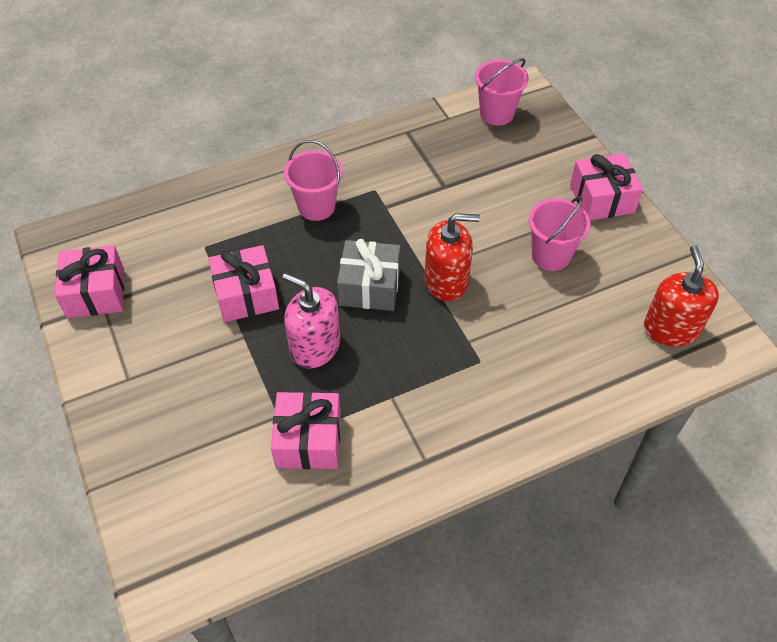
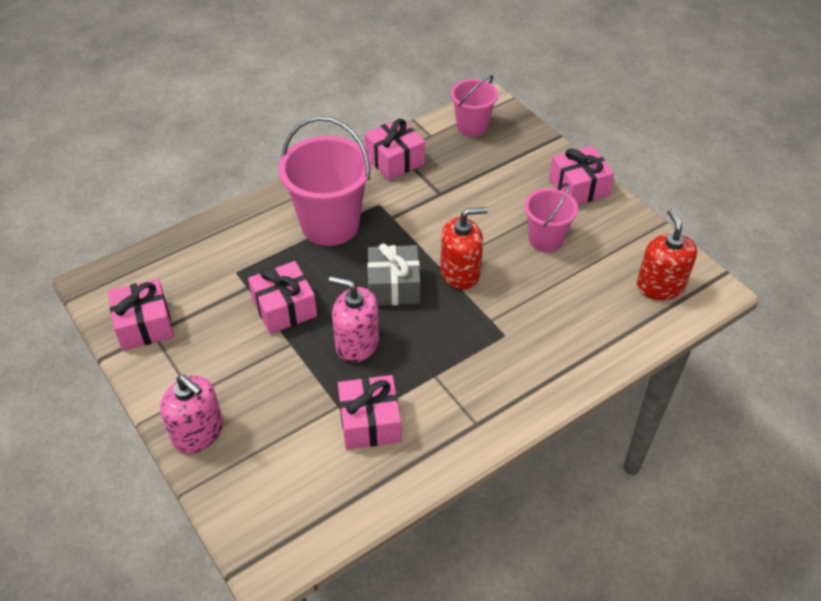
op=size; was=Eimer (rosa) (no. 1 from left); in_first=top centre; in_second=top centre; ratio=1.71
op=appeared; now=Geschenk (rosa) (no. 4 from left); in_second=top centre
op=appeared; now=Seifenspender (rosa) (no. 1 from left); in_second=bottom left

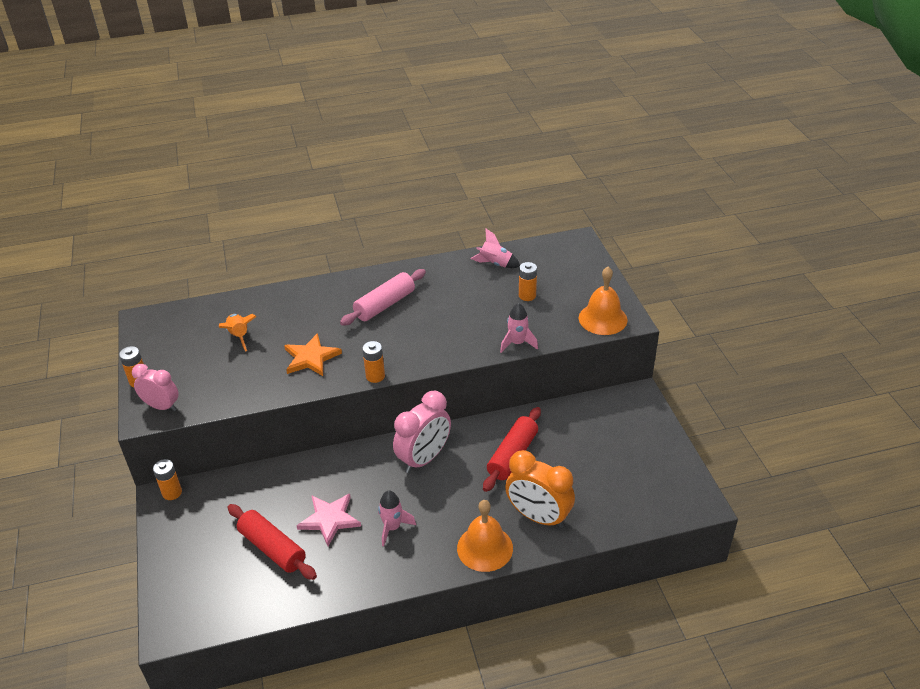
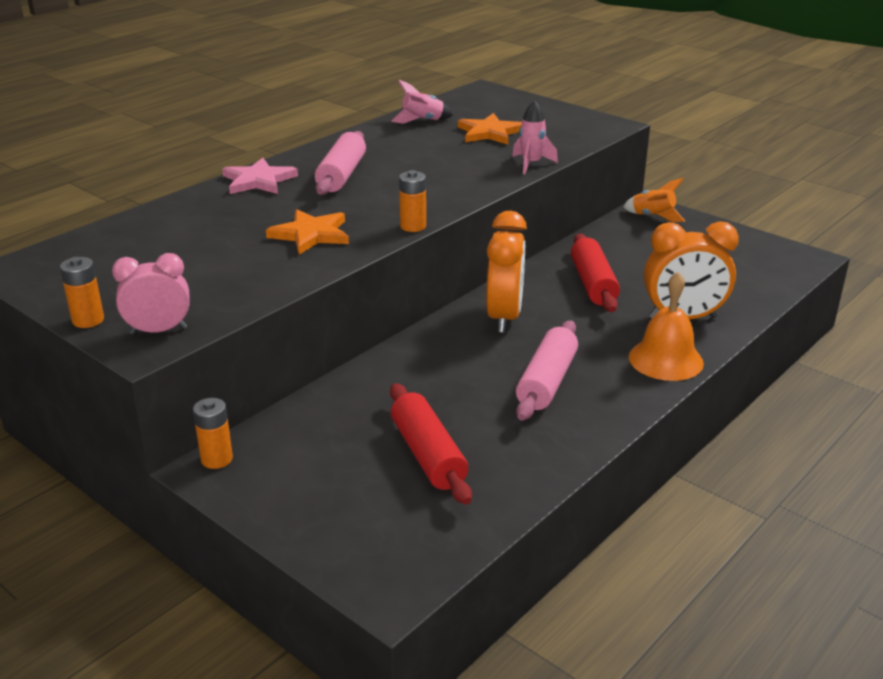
op=exchanged; was=Batterie (orange) (no. 4 from left); now=Stern (orange) (no. 2 from left); in_first=centre; in_second=top centre
op=missing; was=Glocke (orange) (no. 2 from left); in_first=centre
op=relocated; was=Rakete (orange); in_first=middle left; in_second=top right
op=colour; was=Wecker (rosa) (no. 2 from left); now=Wecker (orange) (no. 1 from left); in_first=centre; in_second=centre
op=exchanged; was=Rakete (rosa) (no. 1 from left); now=Nudelholz (rosa) (no. 2 from left); in_first=bottom centre; in_second=centre
op=relocated; was=Stern (rosa); in_first=bottom centre; in_second=top left
op=spun; was=Nudelholz (rot) (no. 1 from left); in_first=bottom left; in_second=centre; clockwise=60

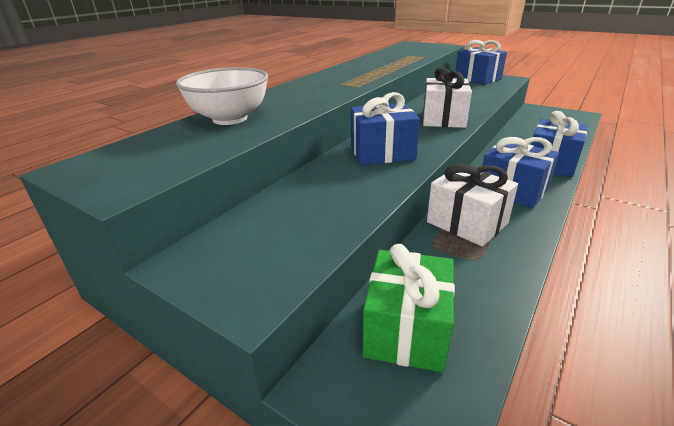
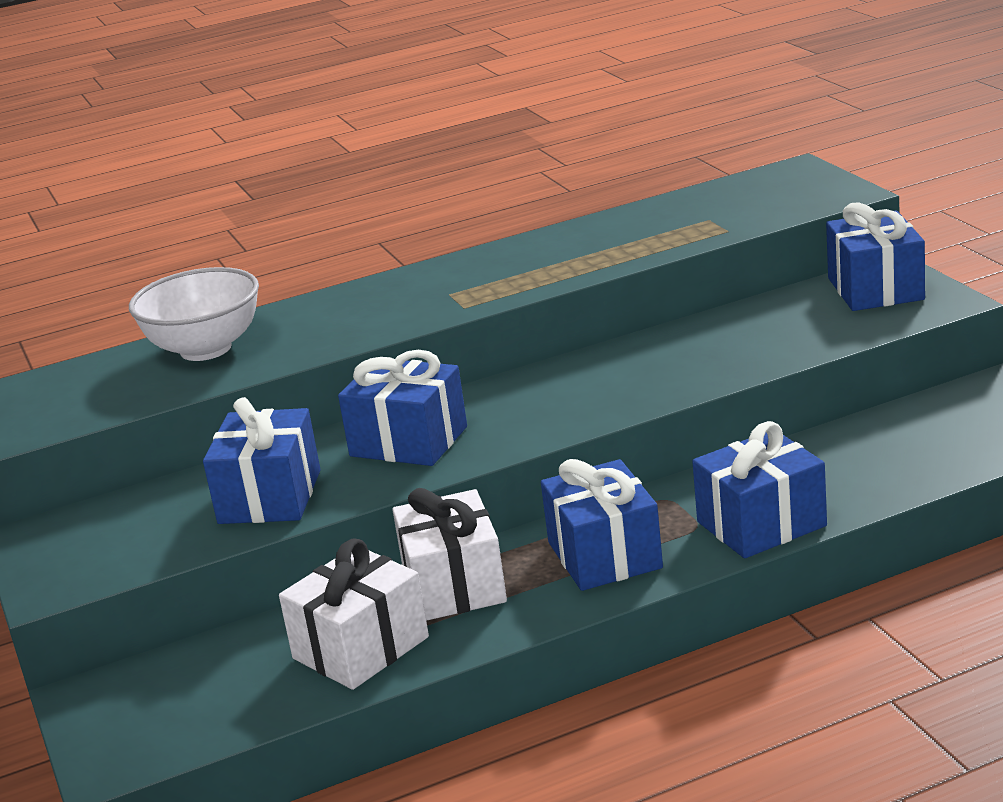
op=relocated; was=Geschenk (weiß) (no. 1 from left); in_first=top centre; in_second=bottom centre
op=missing; was=Geschenk (grün); in_first=bottom centre
op=appeared; now=Geschenk (blau) (no. 1 from left); in_second=middle left

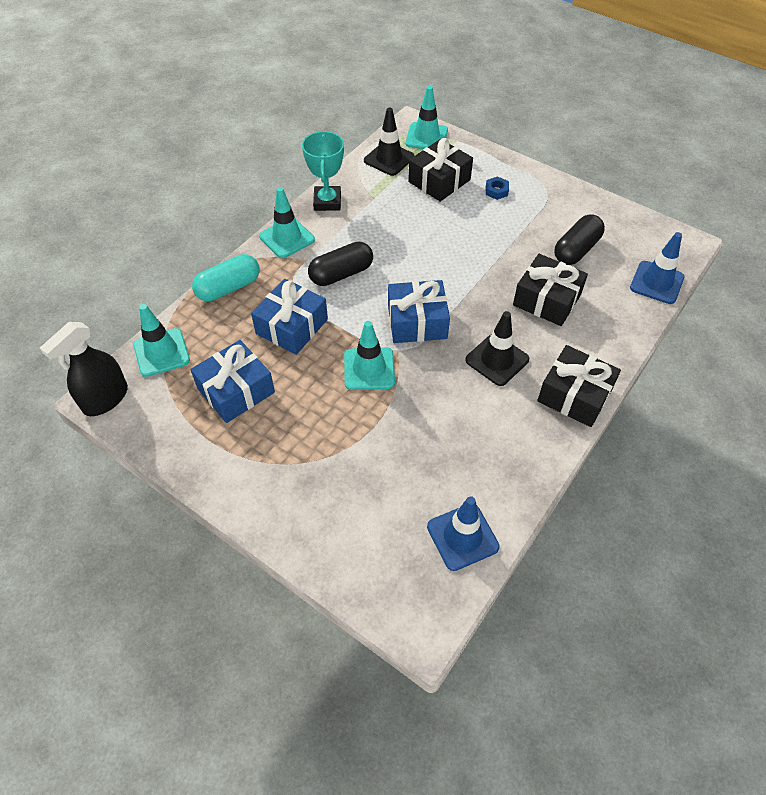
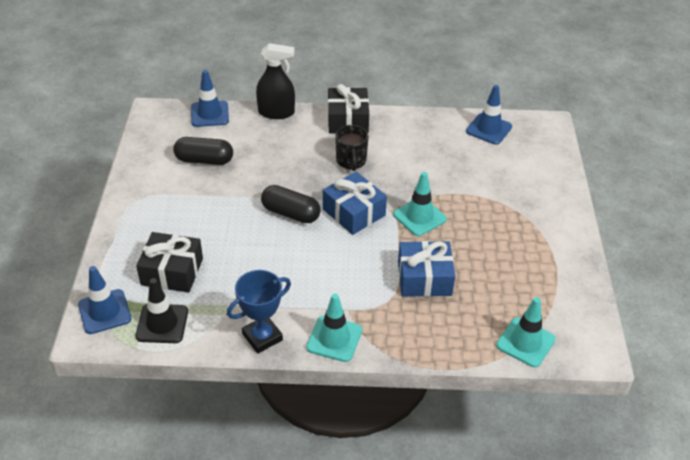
op=colour; was=Leitkegel (türkis) (no. 4 from left); now=Leitkegel (blau) (no. 1 from left); in_first=top centre; in_second=middle left
op=colour; was=Pokal (türkis); now=Pokal (blau); in_first=top centre; in_second=bottom centre
op=missing; was=Sechskantmutter (blau); in_first=top centre
op=relocated; was=Kapsel (schwarz) (no. 1 from left in the first image); now=Kapsel (schwarz) (no. 2 from left); in_first=top centre; in_second=centre
op=missing; was=Kapsel (türkis); in_first=middle left
op=missing; was=Geschenk (schwarz) (no. 2 from left); in_first=middle right
op=exchanged; was=Leitkegel (schwarz) (no. 2 from left); now=Tasse (schwarz); in_first=centre; in_second=top centre
op=relocated; was=Sprühflasche (schwarz); in_first=middle left; in_second=top centre
op=missing; was=Geschenk (blau) (no. 1 from left); in_first=middle left

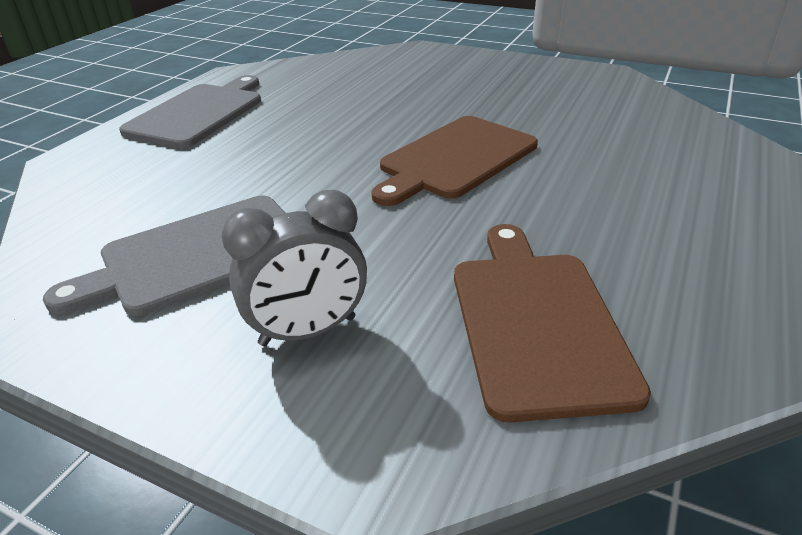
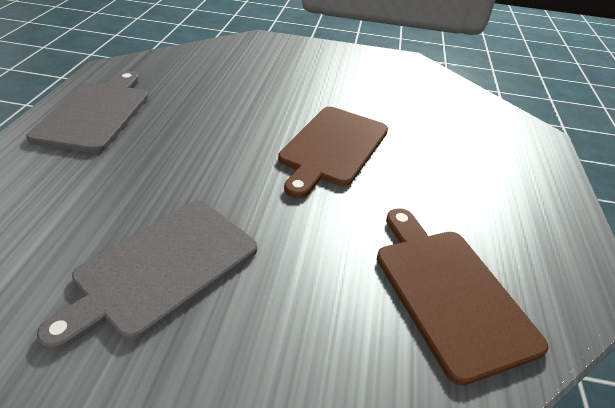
op=missing; was=Wecker (grau); in_first=centre

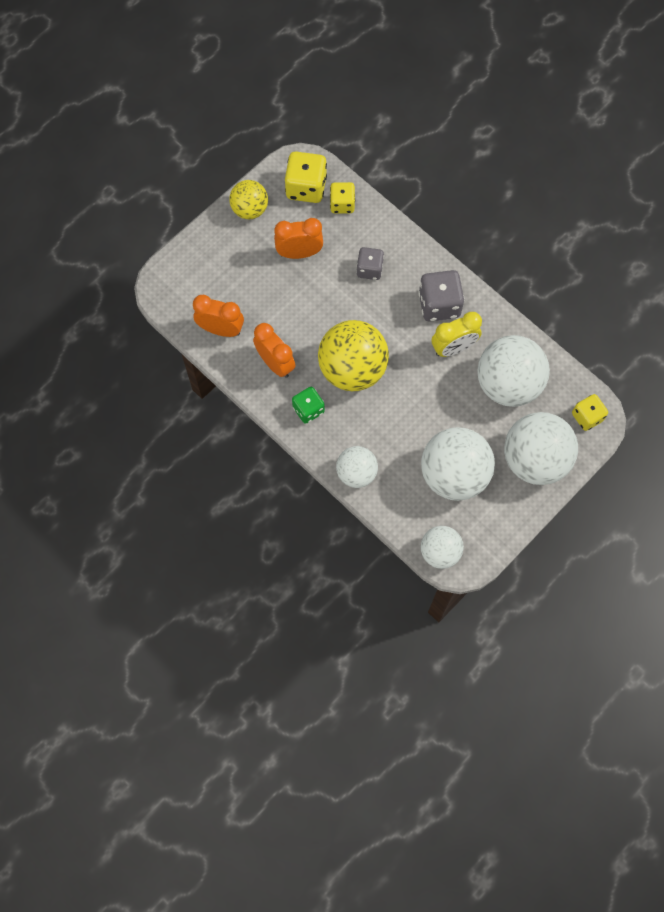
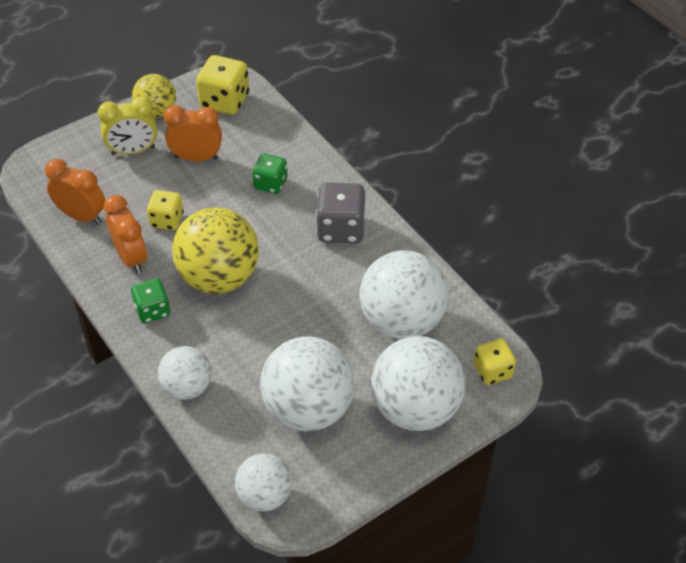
op=relocated; was=Spielwürfel (gelb) (no. 2 from left in the first image); now=Spielwürfel (gelb) (no. 1 from left); in_first=top centre; in_second=middle left
op=colour; was=Spielwürfel (grau) (no. 1 from left); now=Spielwürfel (grün) (no. 2 from left); in_first=top centre; in_second=top centre
op=relocated; was=Wecker (gelb); in_first=middle right; in_second=top left

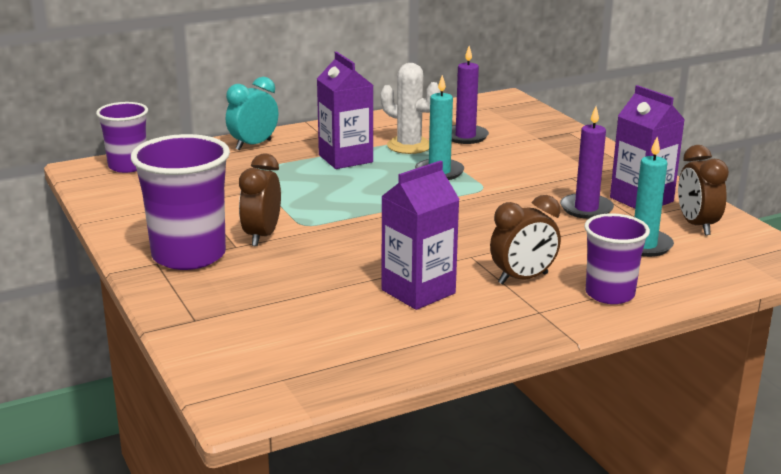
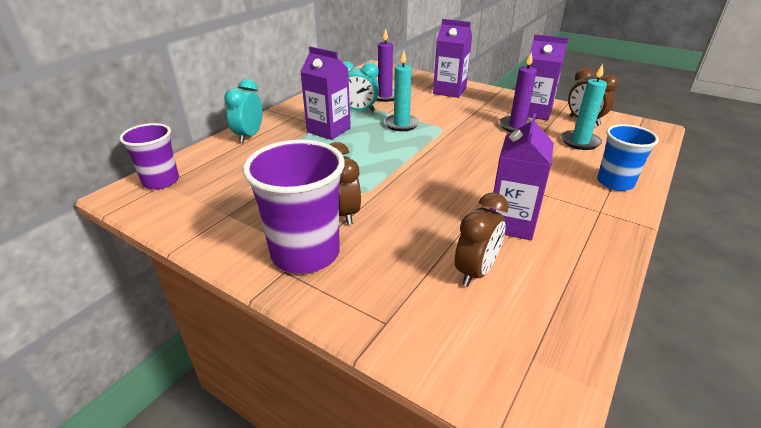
op=exchanged; was=Kaktus (weiß); now=Wecker (türkis) (no. 2 from left); in_first=top centre; in_second=top centre
op=relocated; was=Wecker (braun) (no. 2 from left); in_first=middle right; in_second=centre
op=colour; was=Becher (lila) (no. 3 from left); now=Becher (blau); in_first=middle right; in_second=middle right
op=appeared; now=Getränkekarton (lila) (no. 2 from left); in_second=top centre

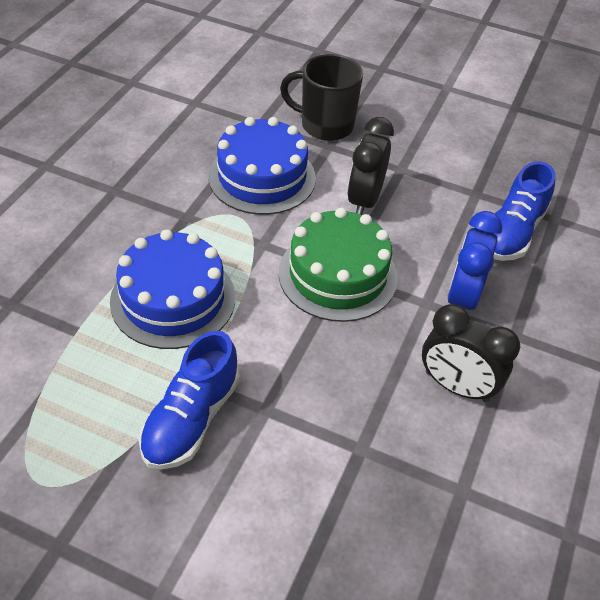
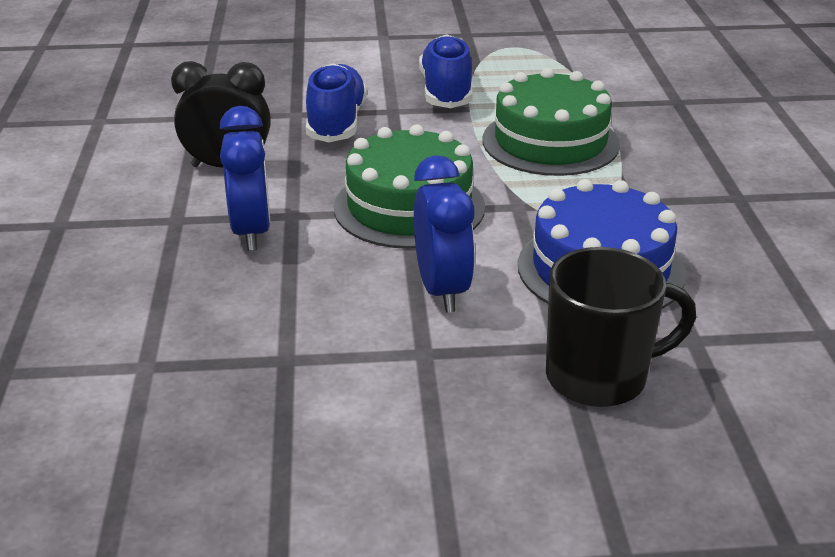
op=colour; was=Wecker (schwarz) (no. 1 from left); now=Wecker (blau) (no. 2 from left); in_first=top centre; in_second=centre
op=relocated; was=Schuh (blau) (no. 2 from left in the first image); now=Schuh (blau) (no. 1 from left); in_first=middle right; in_second=top centre
op=colour; was=Kuchen (blau) (no. 1 from left); now=Kuchen (grün) (no. 2 from left); in_first=middle left; in_second=top centre

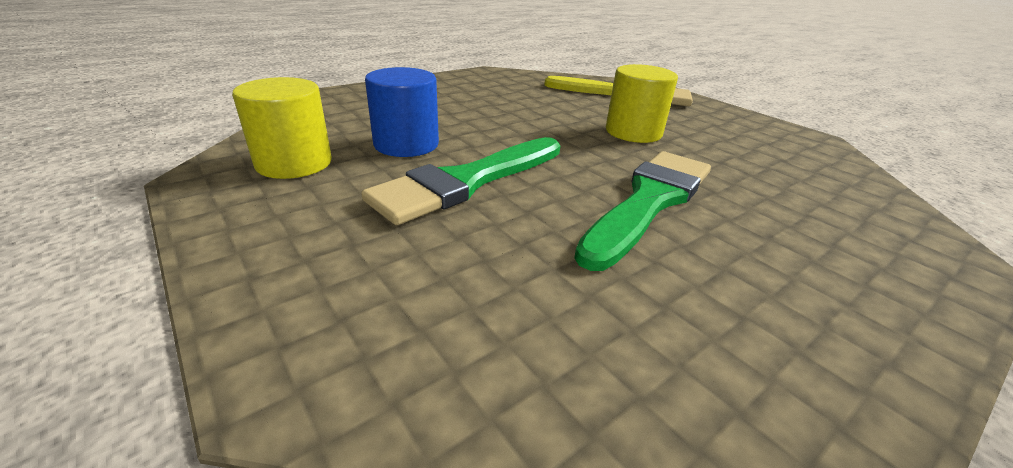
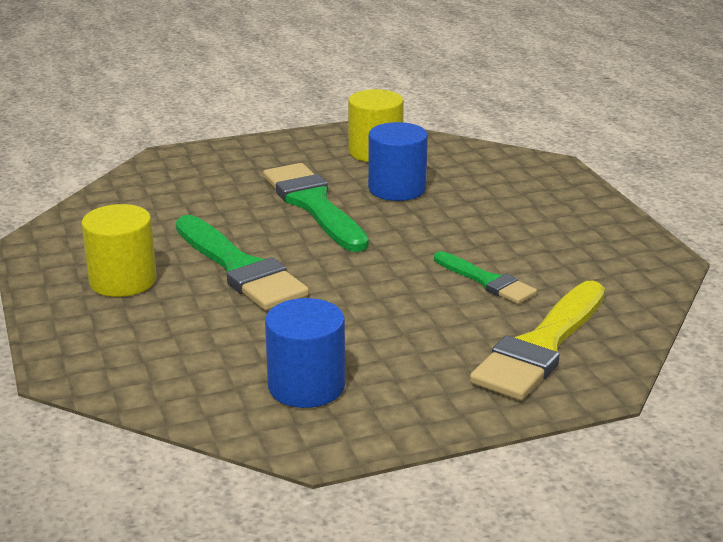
op=relocated; was=Vollzylinder (gelb) (no. 2 from left in the first image); now=Vollzylinder (gelb) (no. 1 from left); in_first=top centre; in_second=middle left
op=appeared; now=Pinsel (grün) (no. 3 from left); in_second=middle right
op=appeared; now=Vollzylinder (blau) (no. 1 from left); in_second=centre

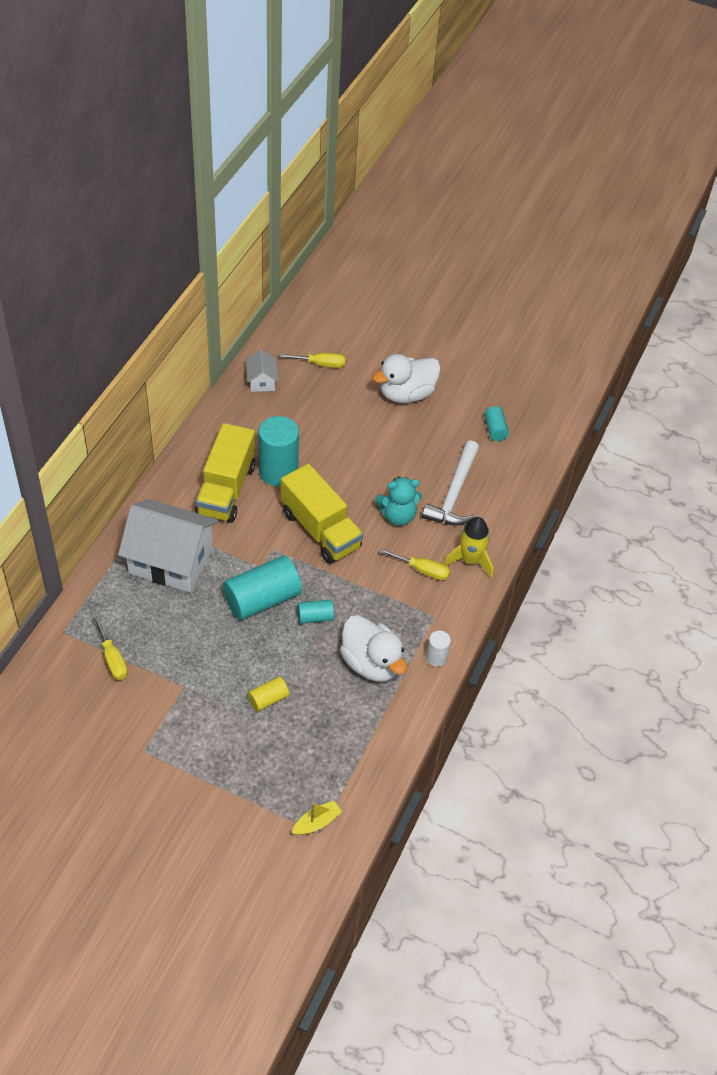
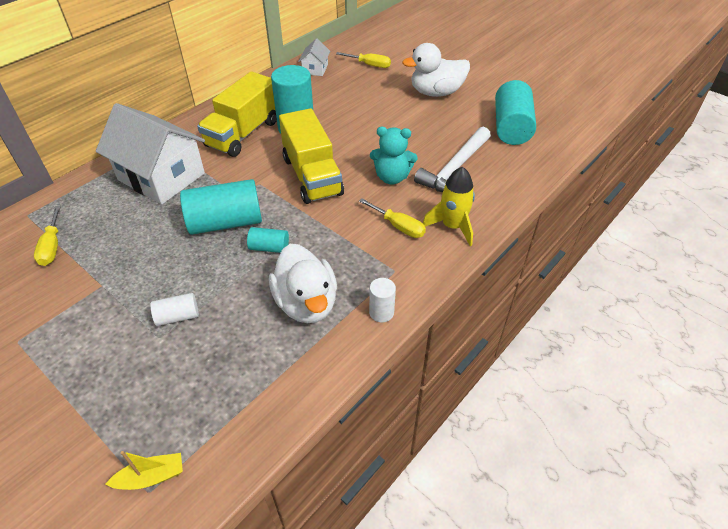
op=size; was=Vollzylinder (türkis) (no. 4 from left); in_first=middle right; in_second=top right; ratio=2.01
op=colour; was=Vollzylinder (gelb); now=Vollzylinder (weiß) (no. 1 from left); in_first=centre; in_second=middle left

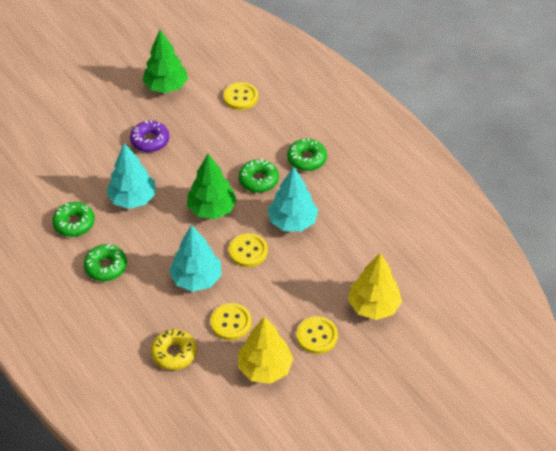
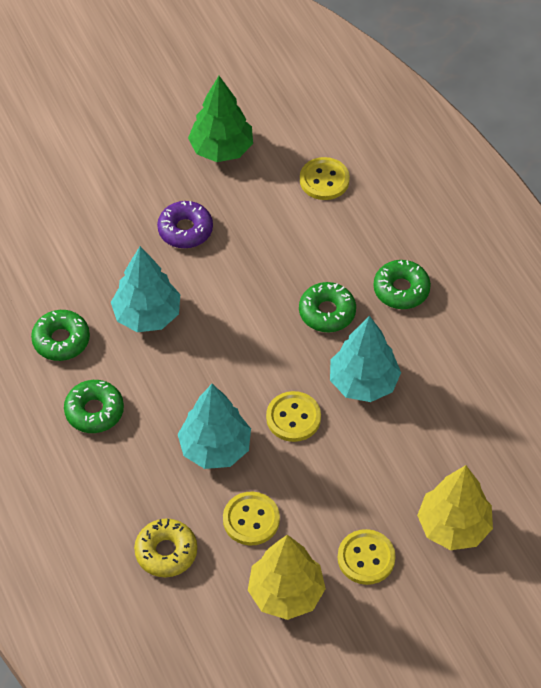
op=missing; was=Baum (grün) (no. 2 from left); in_first=centre

